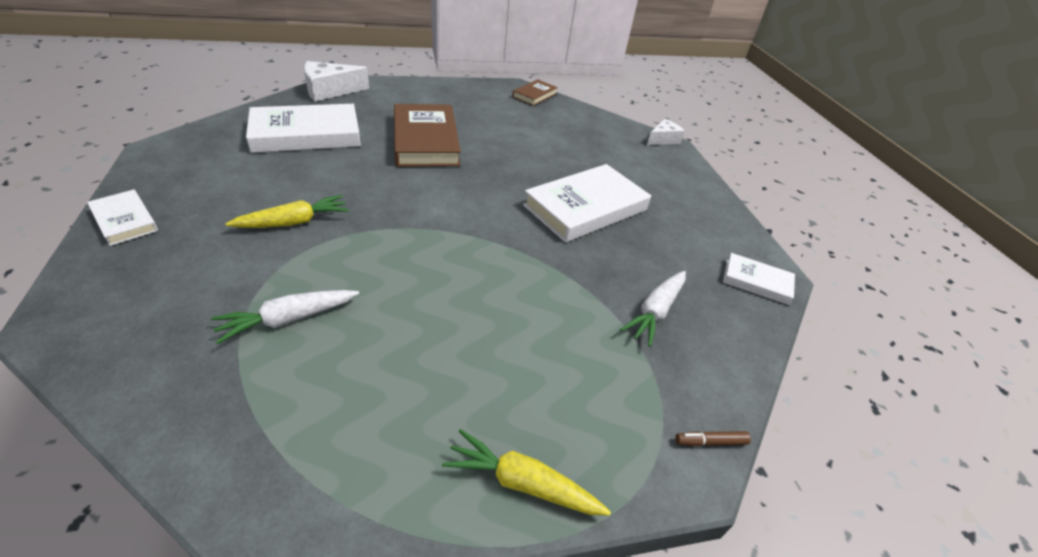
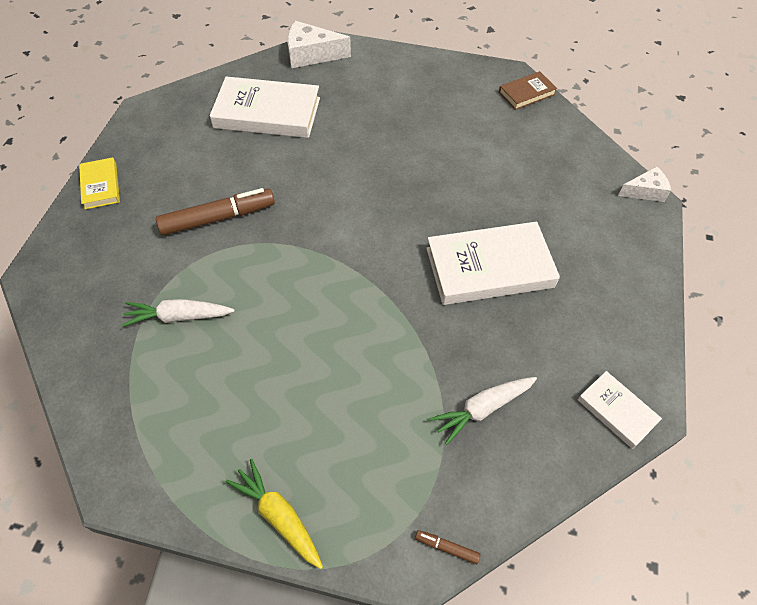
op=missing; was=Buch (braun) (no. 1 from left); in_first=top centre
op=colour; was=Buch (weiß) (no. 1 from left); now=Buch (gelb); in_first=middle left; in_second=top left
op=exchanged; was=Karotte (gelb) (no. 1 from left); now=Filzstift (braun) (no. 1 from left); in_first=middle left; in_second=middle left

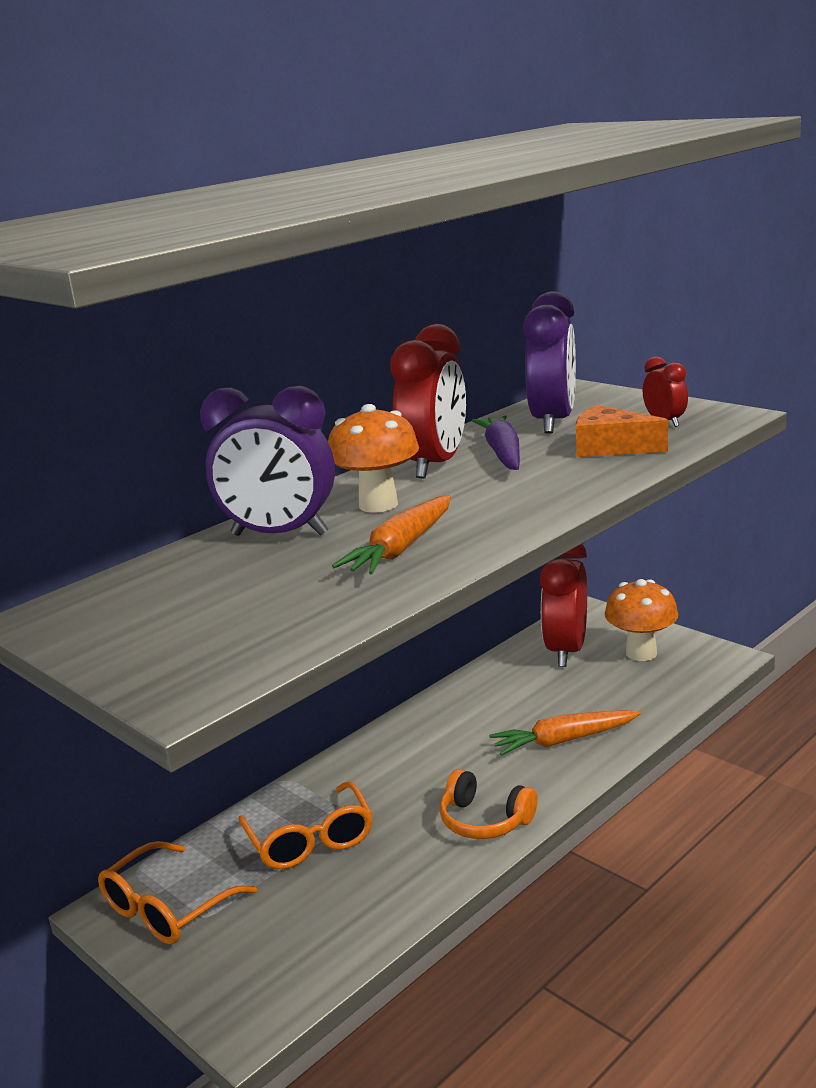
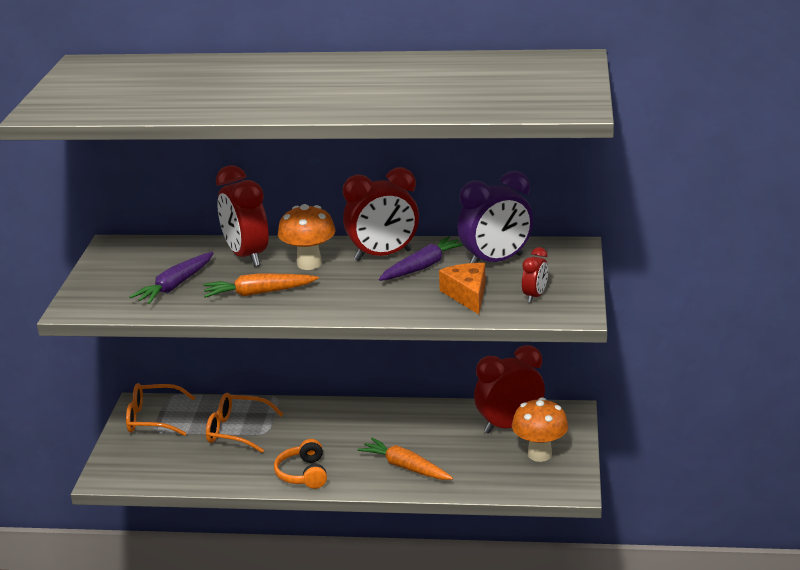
op=colour; was=Wecker (lila) (no. 1 from left); now=Wecker (rot) (no. 1 from left); in_first=middle left; in_second=middle left
op=spun; was=Brille (orange) (no. 2 from left); in_first=bottom centre; in_second=bottom left; clockwise=75
op=appeared; now=Karotte (lila) (no. 1 from left); in_second=middle left

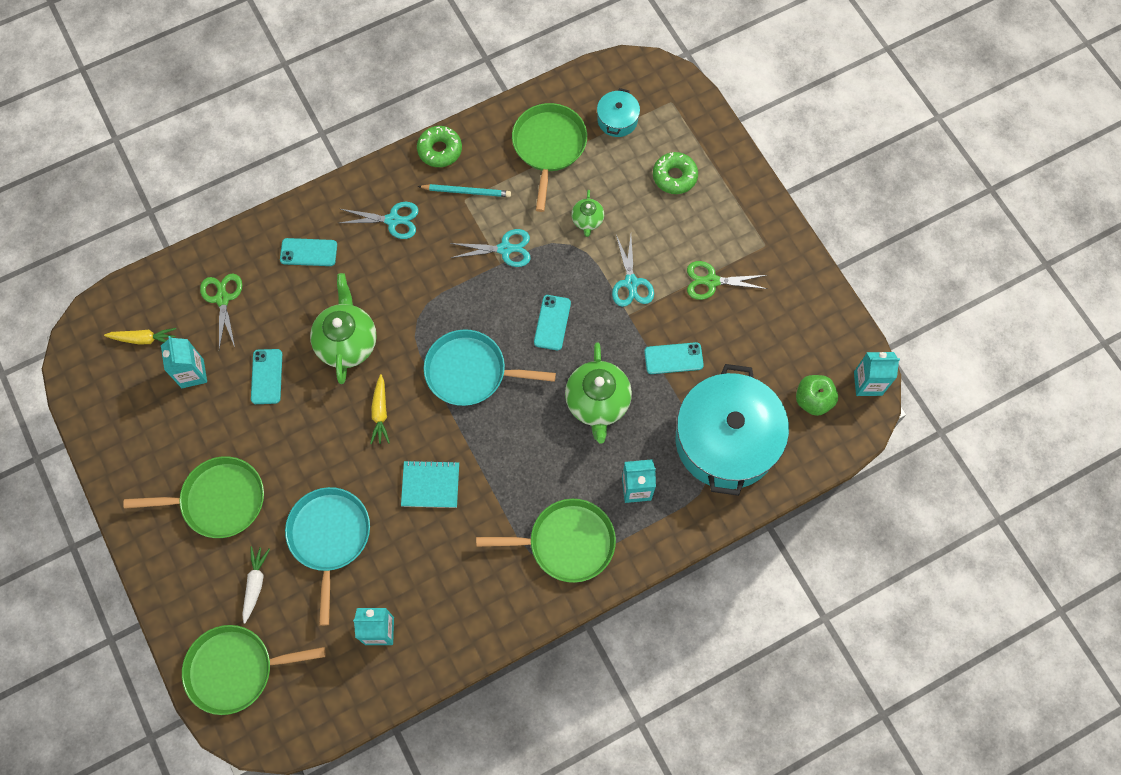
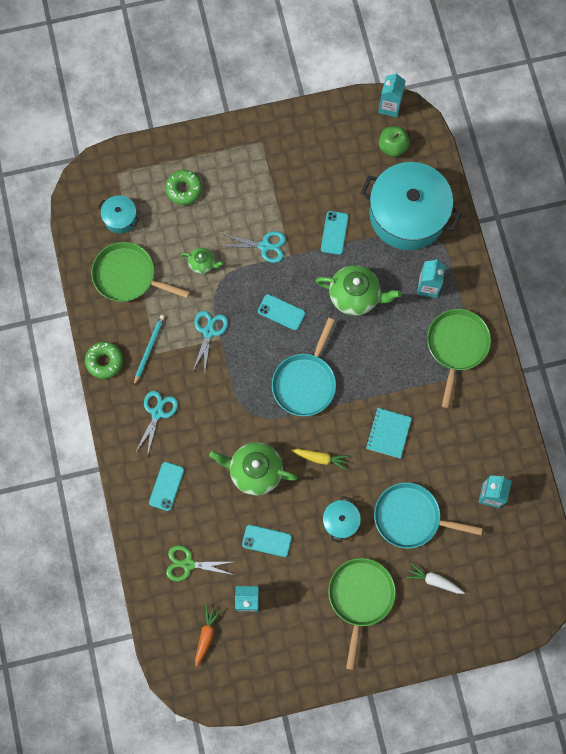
op=missing; was=Schere (grün) (no. 2 from left); in_first=centre
op=colour; was=Karotte (gelb) (no. 1 from left); now=Karotte (orange); in_first=middle left; in_second=bottom centre
op=missing; was=Pfanne (grün) (no. 2 from left); in_first=bottom left
op=appeared; now=Kochtopf (türkis) (no. 2 from left); in_second=bottom centre

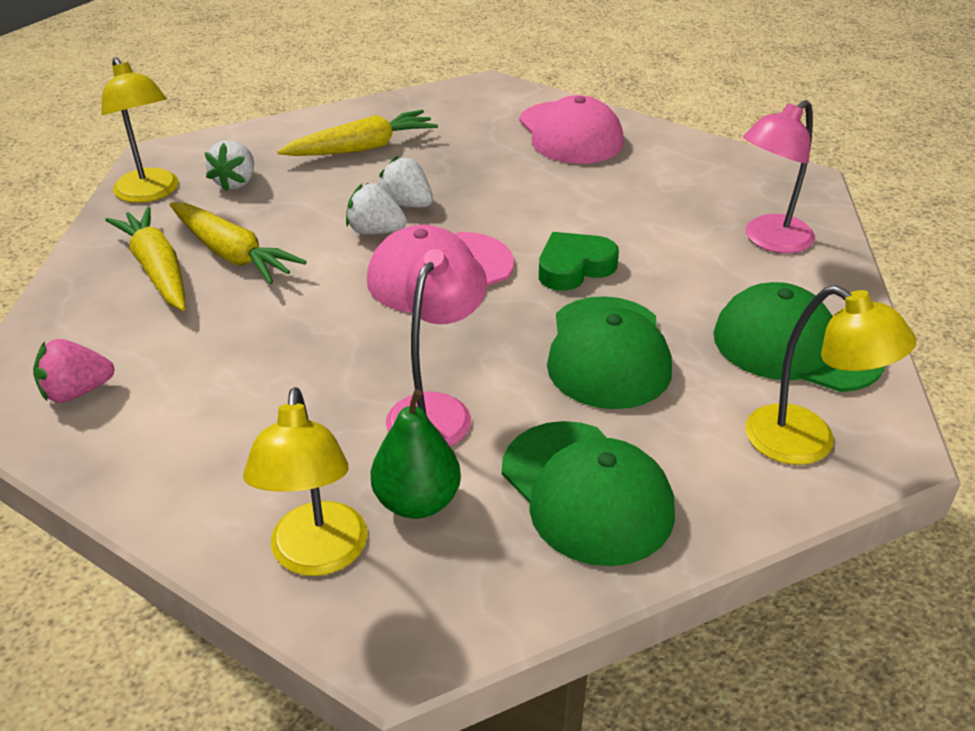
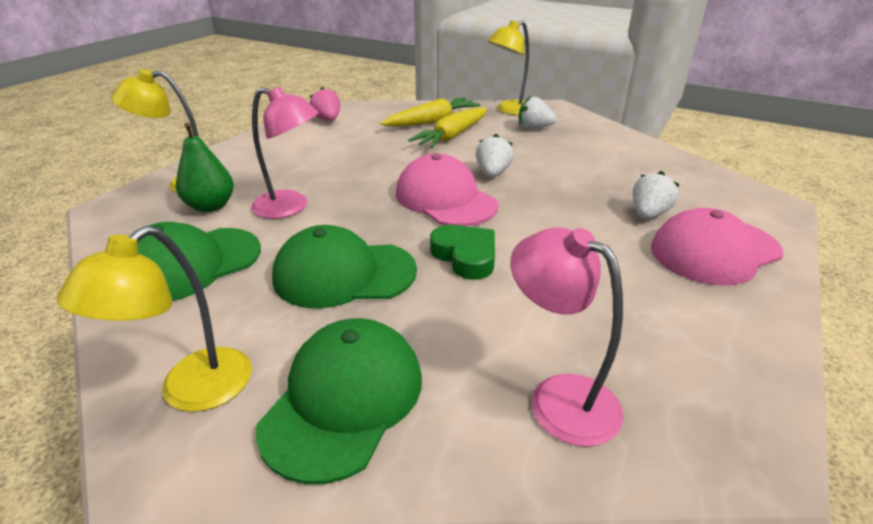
op=missing; was=Karotte (gelb) (no. 3 from left); in_first=top centre
op=relocated; was=Erdbeere (weiß) (no. 3 from left); in_first=top centre; in_second=middle right

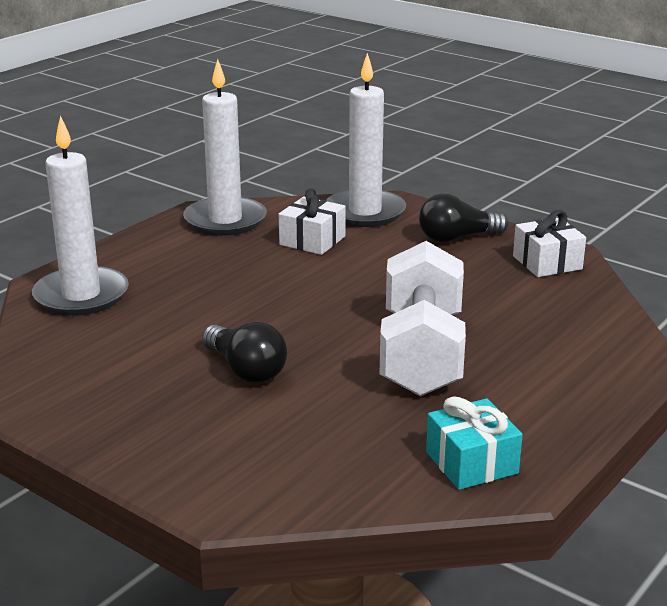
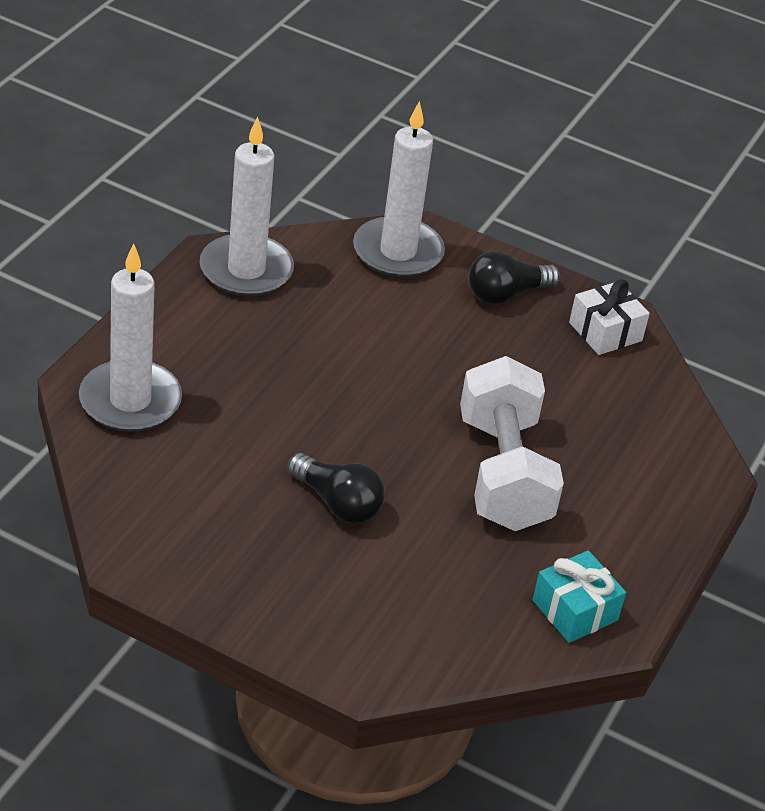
op=missing; was=Geschenk (weiß) (no. 1 from left); in_first=centre

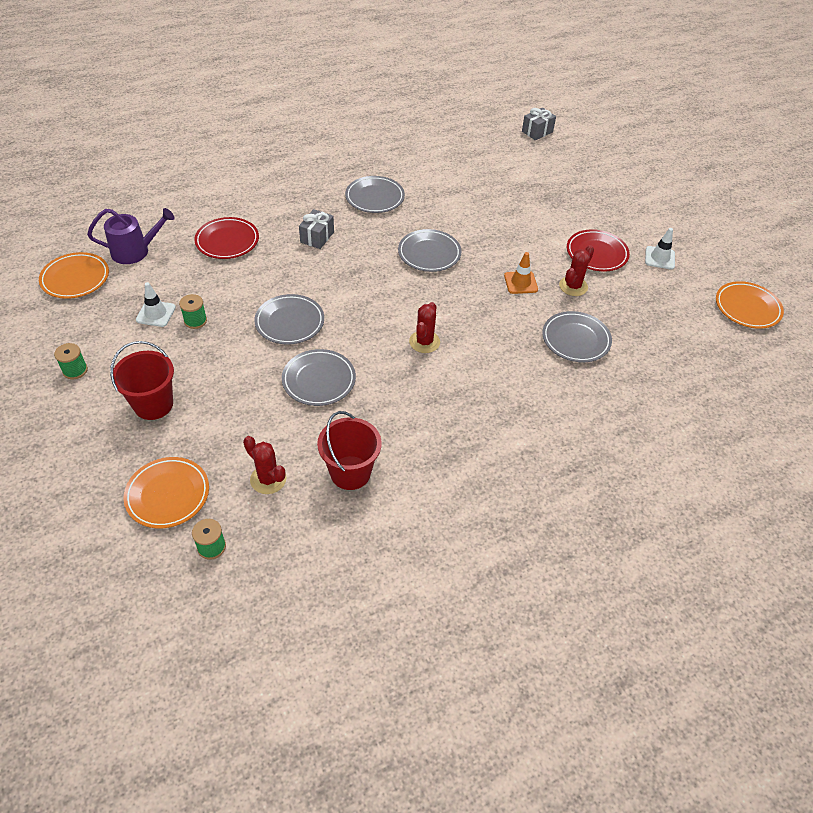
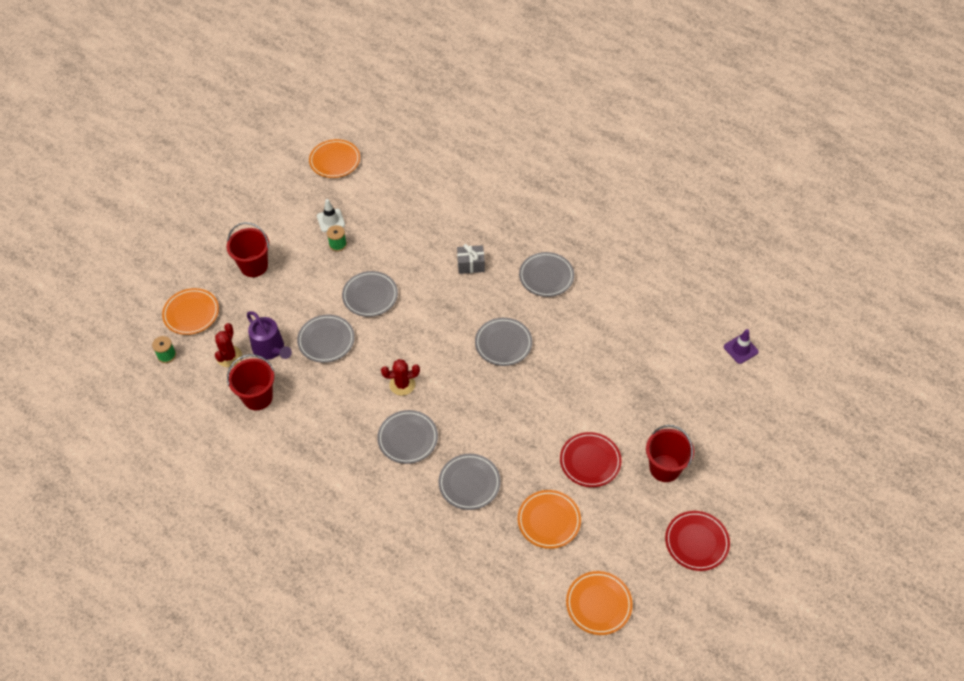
op=exchanged; was=Geschenk (grau) (no. 2 from left); now=Leitkegel (lila); in_first=top centre; in_second=middle right
op=relocated; was=Gießkanne (lila); in_first=top left; in_second=middle left
op=relocated; was=Teller (rot) (no. 1 from left in the first image); now=Teller (rot) (no. 2 from left); in_first=top left; in_second=bottom right
op=missing; was=Leitkegel (weiß) (no. 2 from left); in_first=top right
op=missing; was=Kaktus (rot) (no. 3 from left); in_first=top right
op=missing; was=Leitkegel (orange); in_first=centre
op=missing; was=Garnrolle (grün) (no. 1 from left); in_first=middle left
op=appeared; now=Teller (grau) (no. 3 from left); in_second=centre
op=appeared; now=Eimer (rot) (no. 3 from left); in_second=middle right
op=appeared; now=Teller (orange) (no. 3 from left); in_second=bottom centre

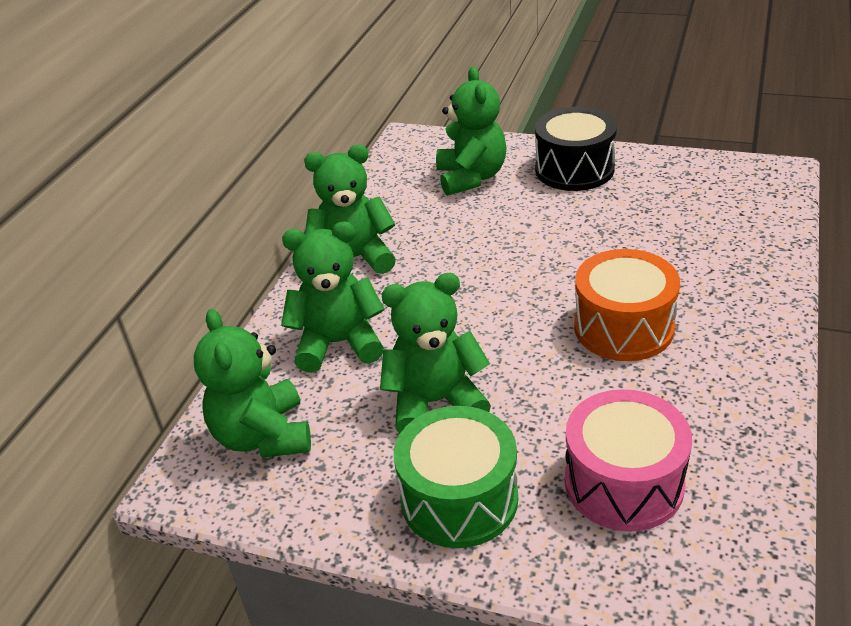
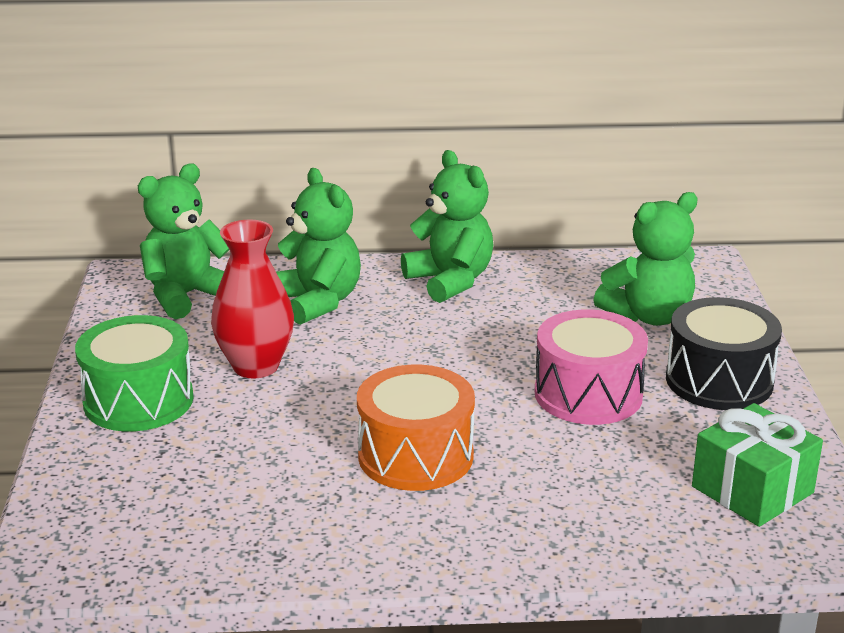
op=exchanged; was=Teddybär (grün) (no. 4 from left); now=Vase (rot); in_first=centre; in_second=middle left
op=relocated; was=Trommel (rosa); in_first=bottom right; in_second=middle right
op=appeared; now=Geschenk (grün); in_second=bottom right

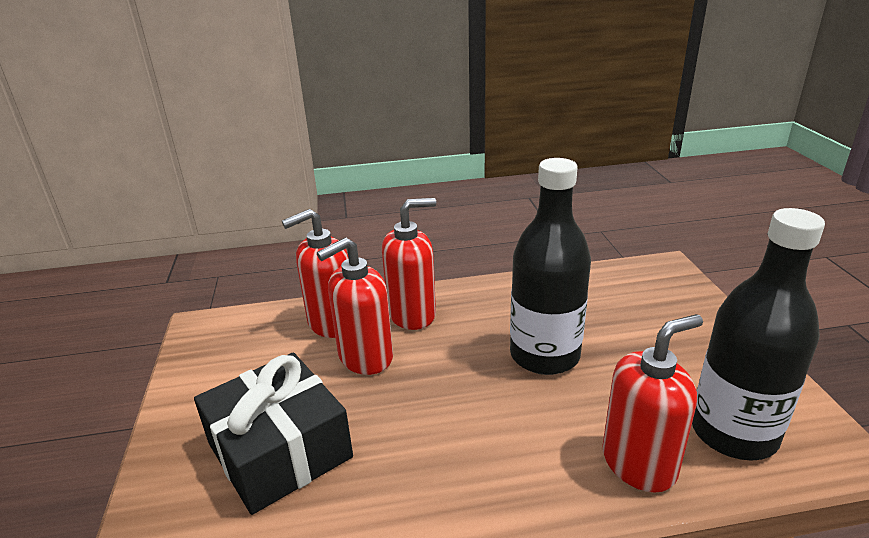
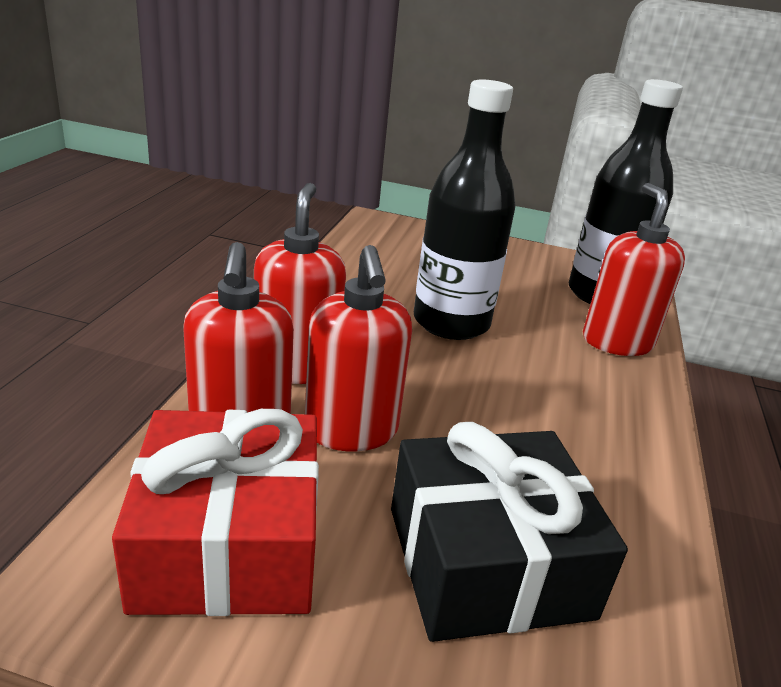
op=appeared; now=Geschenk (rot); in_second=bottom left

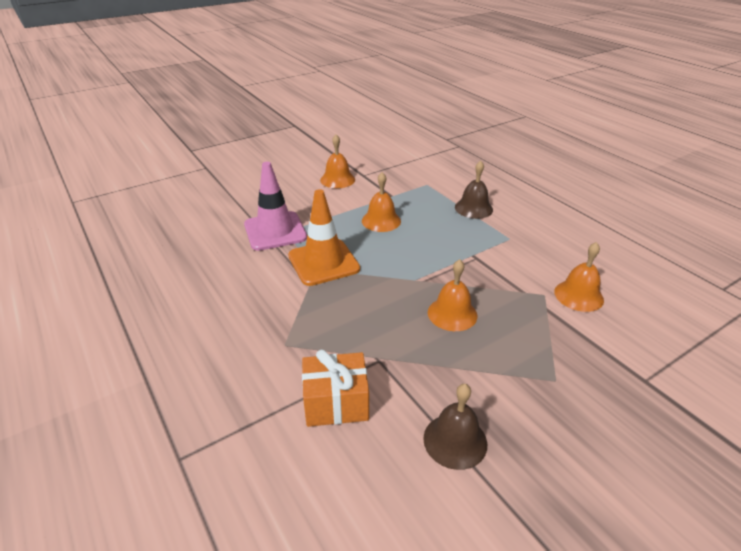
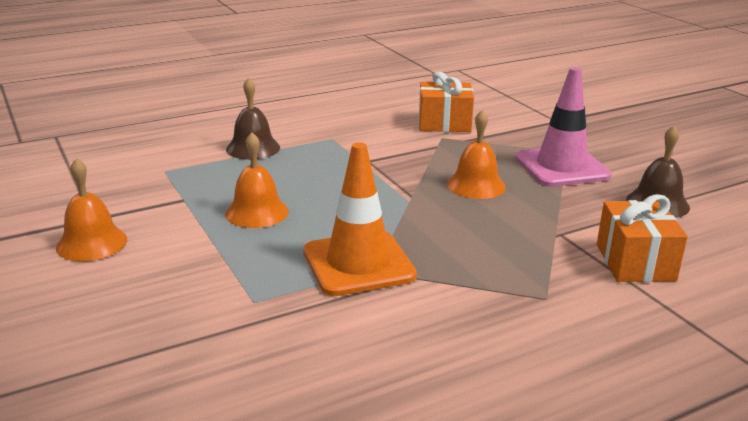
op=relocated; was=Leitkegel (rosa); in_first=centre; in_second=top right
op=exchanged; was=Glocke (orange) (no. 4 from left); now=Geschenk (orange) (no. 1 from left); in_first=middle right; in_second=top centre

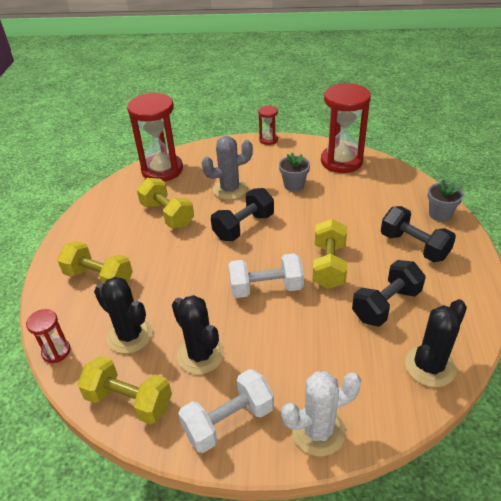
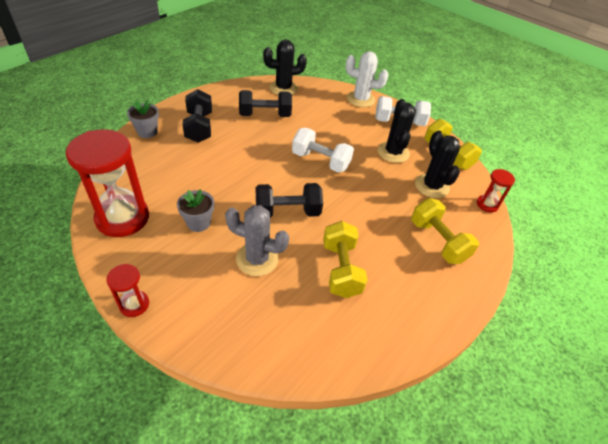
op=missing; was=Sanduhr (rot) (no. 2 from left); in_first=top left
op=missing; was=Hantel (gelb) (no. 4 from left); in_first=centre

